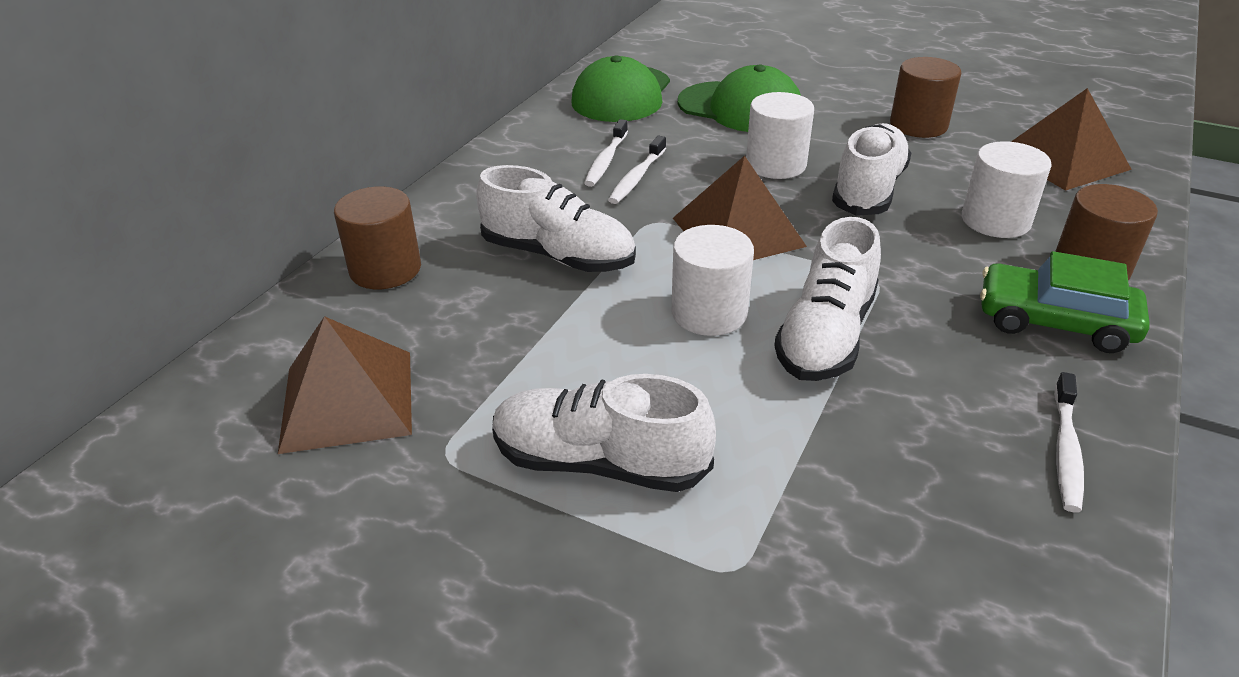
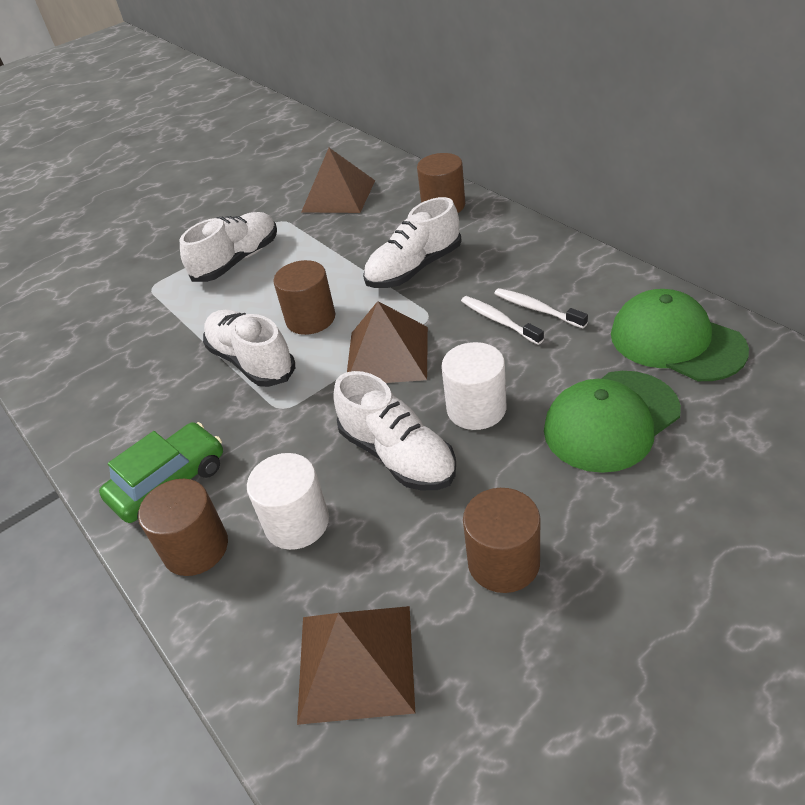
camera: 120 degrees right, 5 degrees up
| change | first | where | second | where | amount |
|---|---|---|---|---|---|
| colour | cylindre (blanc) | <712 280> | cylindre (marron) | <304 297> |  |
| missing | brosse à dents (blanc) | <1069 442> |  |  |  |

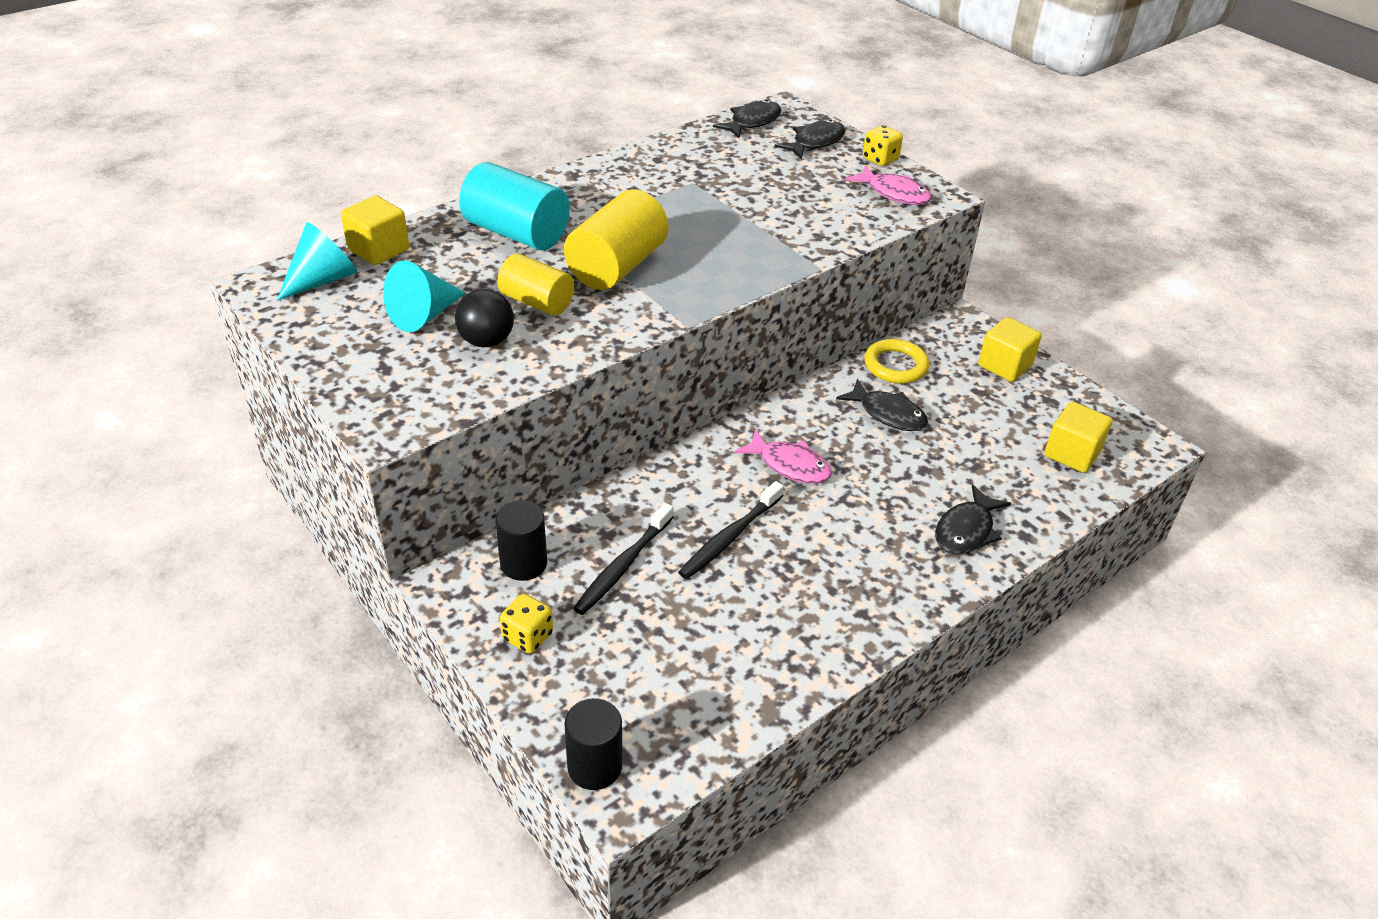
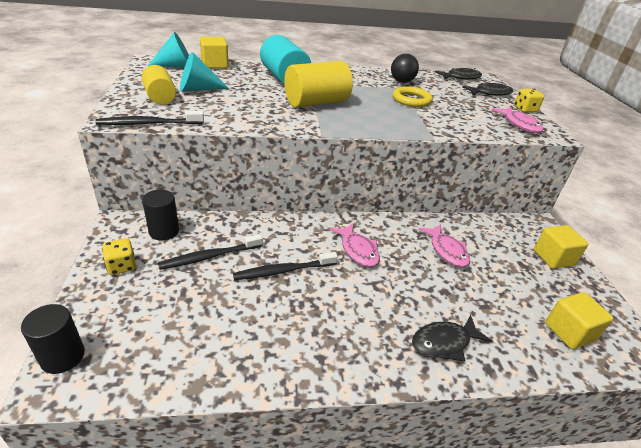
camera: 30 degrees right, 5 degrees down
| change | first | where | second | where | amount |
|---|---|---|---|---|---|
| relocated | cylindre (jaune) | <536 284> |  | <159 85> |  |
| relocated | balle (noir) | <484 318> |  | <405 68> |  |
| relocated | anneau (jaune) | <896 361> |  | <413 96> |  |
| colour | poisson (noir) | <882 405> | poisson (rose) | <444 245> |  |
| appeared |  |  | brosse à dents (noir) | <149 118> |  |

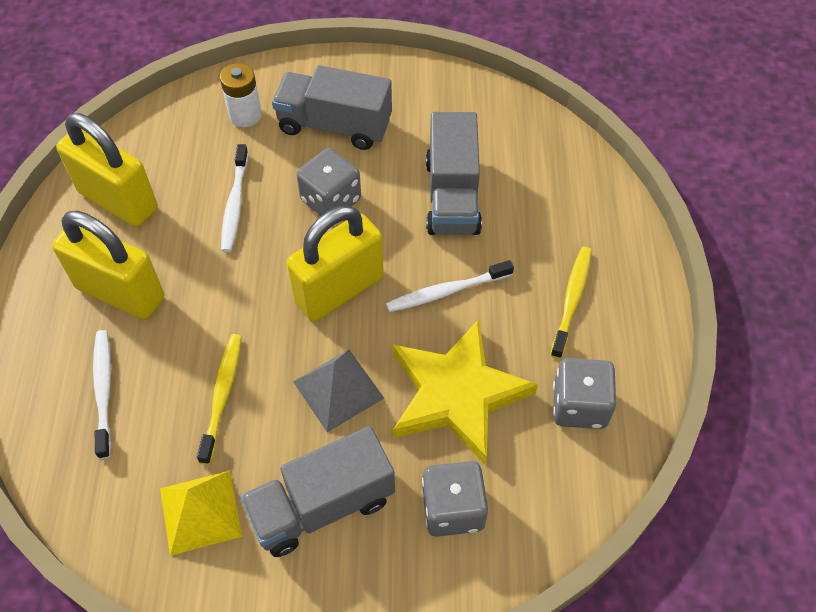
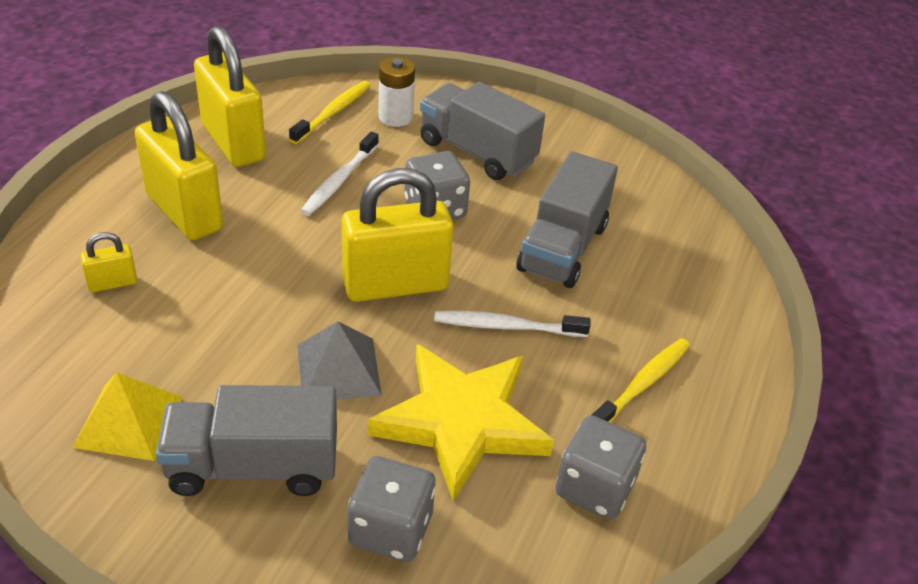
camera: 20 degrees right, 15 degrees down
| change | first | where | second | where | amount |
|---|---|---|---|---|---|
| exchanged | brosse à dents (blanc) | <102 394> | cadenas (jaune) | <108 262> |  |
| relocated | brosse à dents (jaune) | <219 399> |  | <330 112> |  |

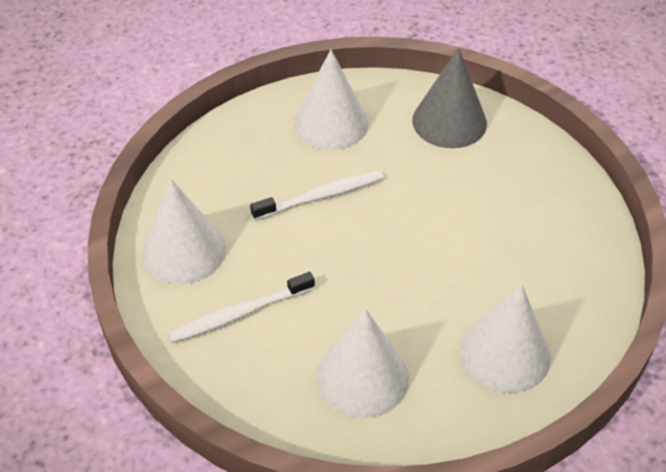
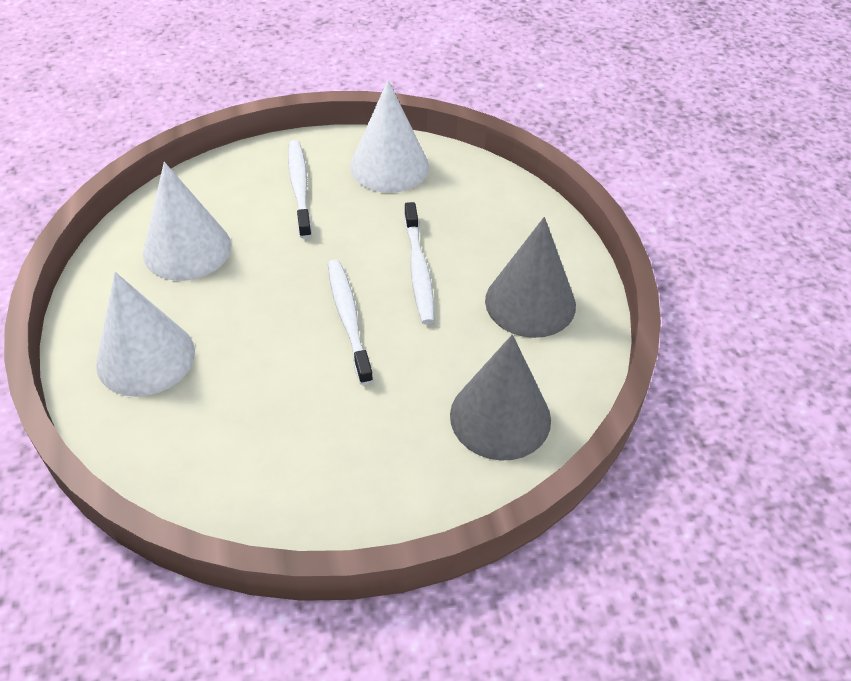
camera: 105 degrees right, 0 degrees up
| change | first | where | second | where | amount |
|---|---|---|---|---|---|
| colour | cône (blanc) | <331 100> | cône (gris) | <530 277> |  |
| appeared |  |  | brosse à dents (blanc) | <350 322> |  |

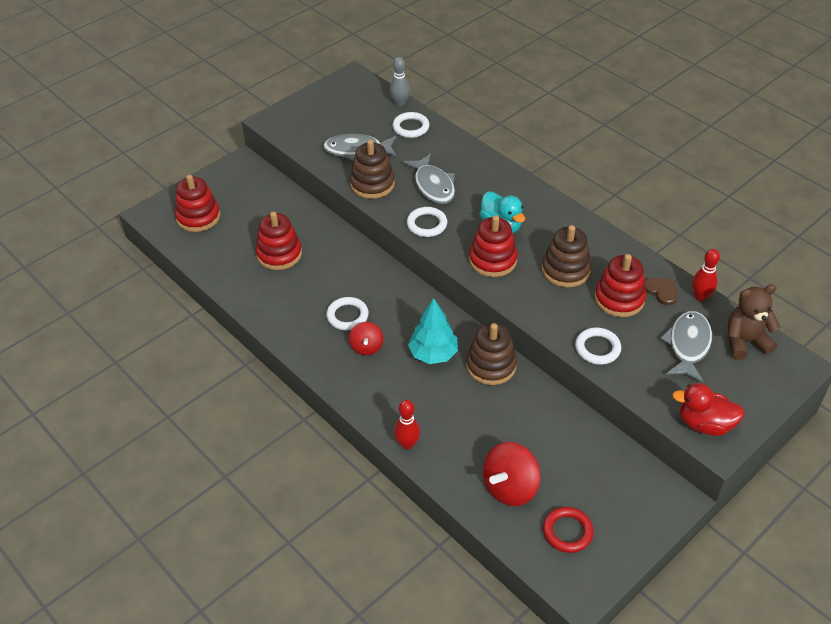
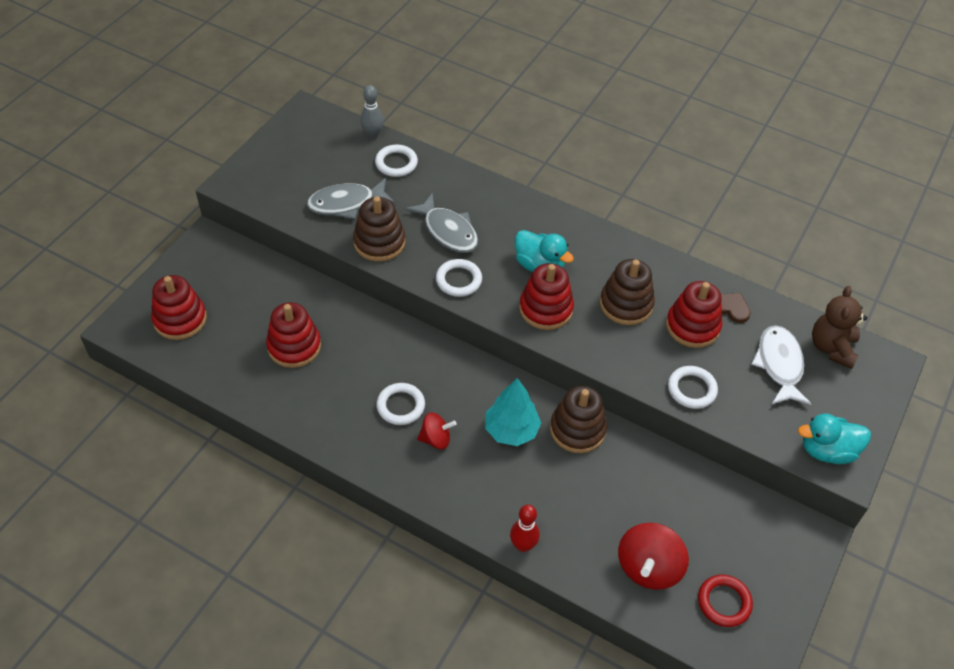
camera: 20 degrees left, 5 degrees up
| change | first | where | second | where | amount |
|---|---|---|---|---|---|
| missing | quille (rouge) | <706 275> |  |  |  |
| spun | ours en peluche (marron) | <754 322> |  | <839 327> | 45 degrees counterclockwise |
| colour | poisson (gris) | <686 347> | poisson (blanc) | <781 365> |  |
| spun | toupie (rouge) | <366 338> |  | <437 431> | 75 degrees counterclockwise |
| colour | canard (rouge) | <708 409> | canard (turquoise) | <834 438> |  |

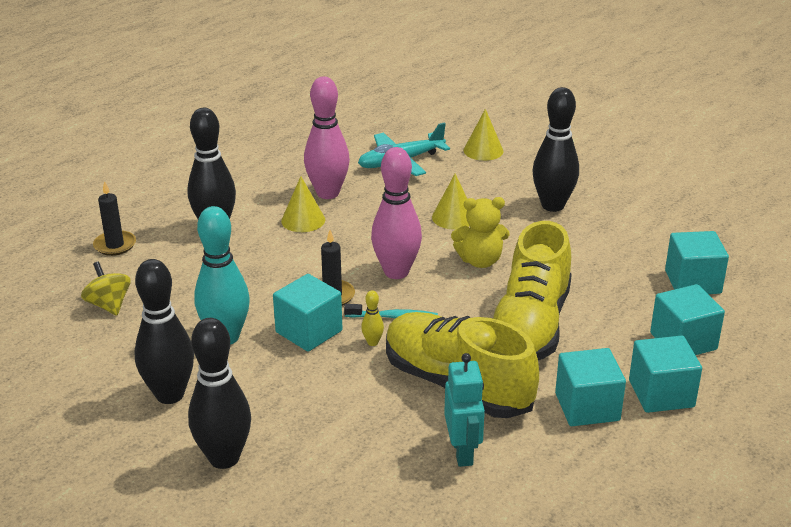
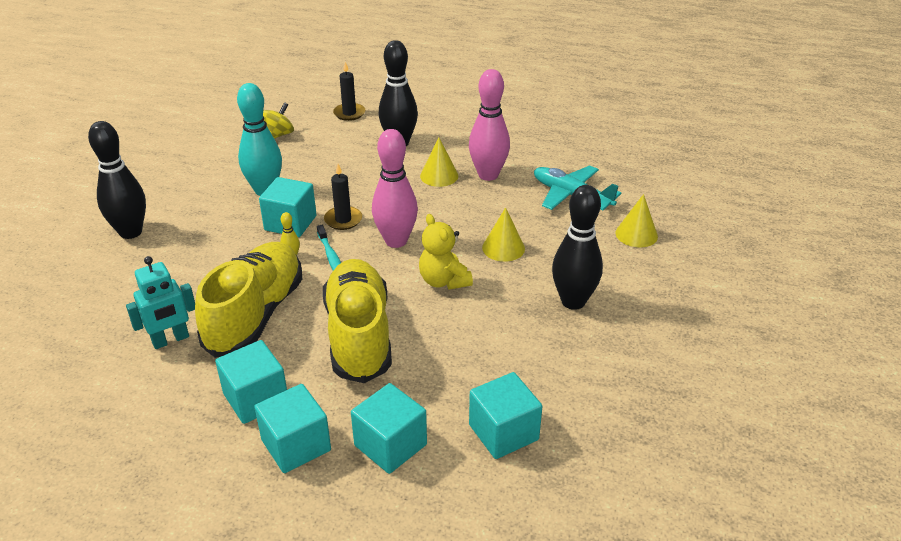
camera: 65 degrees right, 5 degrees up
| change | first | where | second | where | amount |
|---|---|---|---|---|---|
| spun | chaussure (jaune) | <532 290> |  | <357 321> | 90 degrees clockwise |
| missing | quille (noir) | <164 331> |  |  |  |

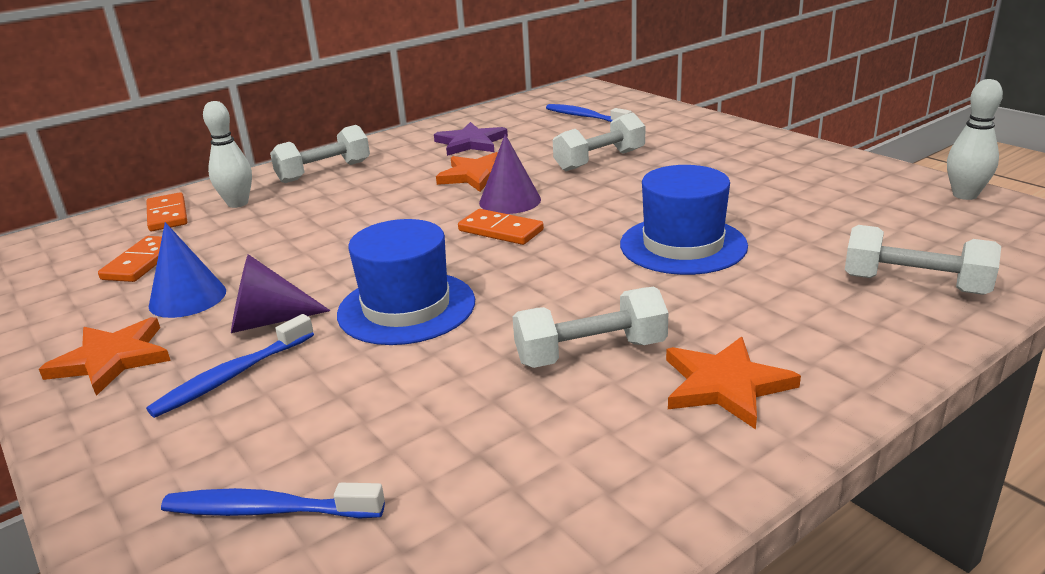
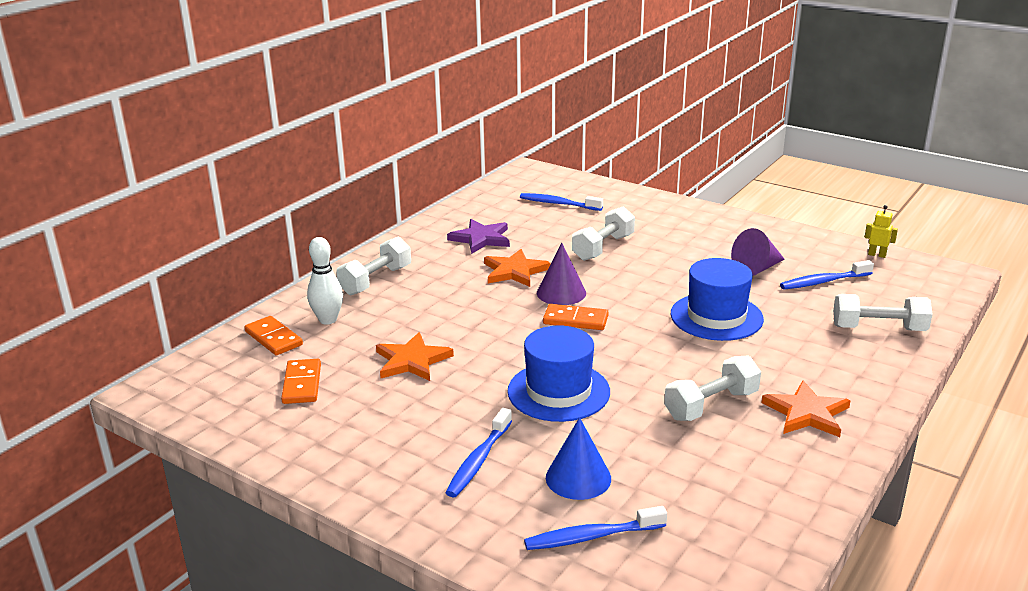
camera: 20 degrees left, 0 degrees up
| change | first | where | second | where | amount |
|---|---|---|---|---|---|
| exchanged | quille (blanc) | <975 139> | robot (jaune) | <881 231> |  |
| relocated | cône (bleu) | <187 270> |  | <578 458> |  |
| relocated | cône (violet) | <281 293> |  | <758 252> |  |
| relocated | étoile (orange) | <105 356> |  | <415 356> |  |
| appeared |  |  | brosse à dents (bleu) | <827 274> |  |

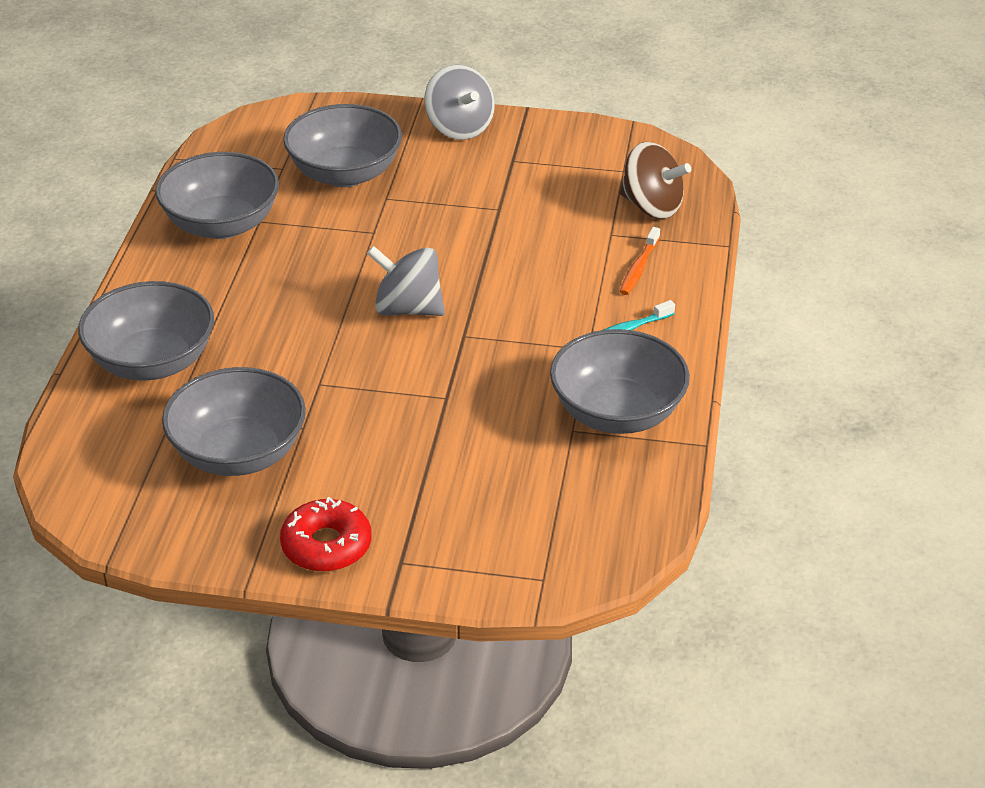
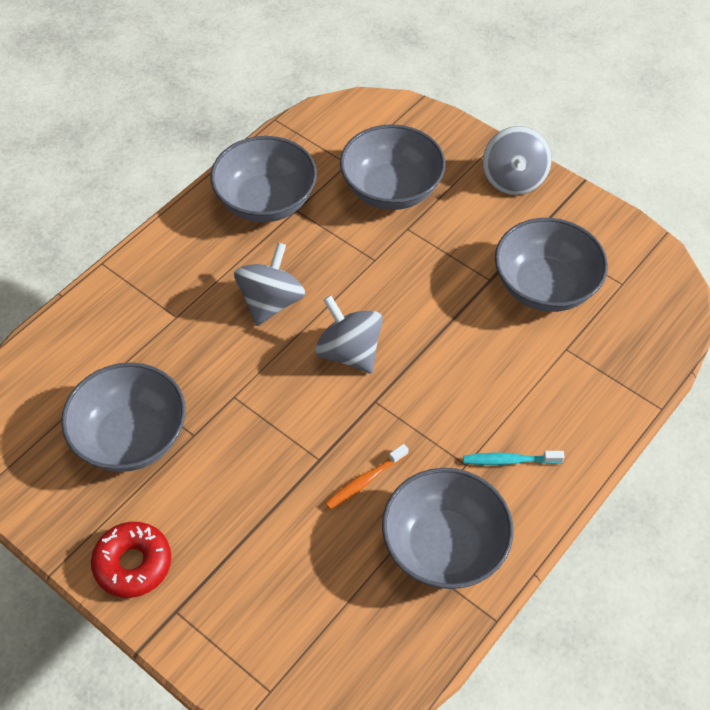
camera: 30 degrees right, 15 degrees up
| change | first | where | second | where | amount |
|---|---|---|---|---|---|
| missing | toupie (marron) | <655 180> |  |  |  |
| relocated | brosse à dents (orange) | <640 261> |  | <367 477> |  |
| relocated | bol (gris) | <146 331> |  | <551 265> |  |
| appeared |  |  | toupie (gris) | <269 284> |  |

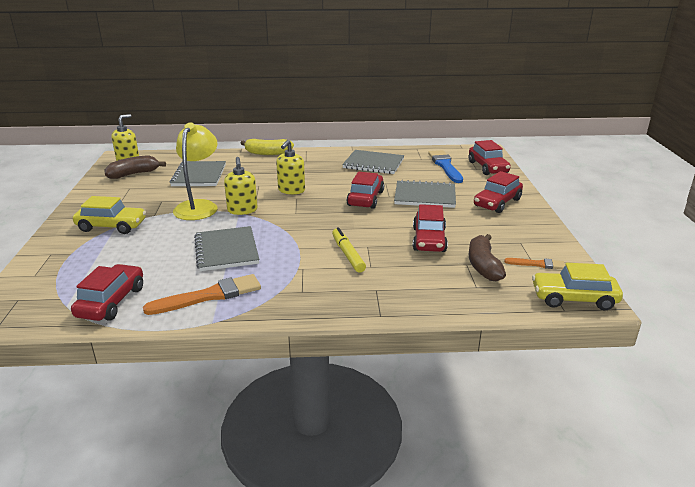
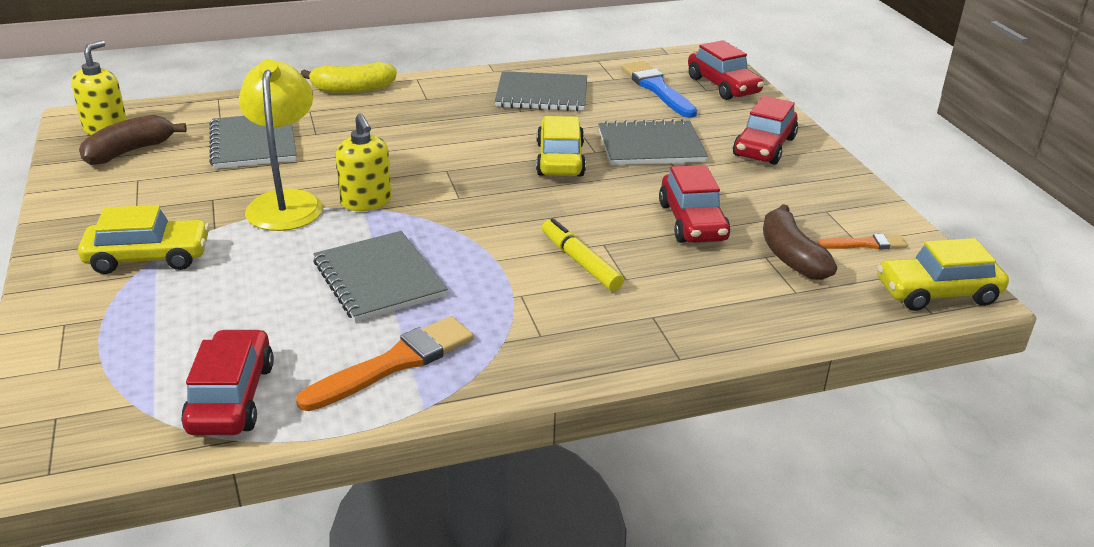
camera: 15 degrees left, 5 degrees up
| change | first | where | second | where | amount |
|---|---|---|---|---|---|
| missing | distributeur de savon (jaune) | <290 167> |  |  |  |
| colour | voiture (rouge) | <365 190> | voiture (jaune) | <561 146> |  |

